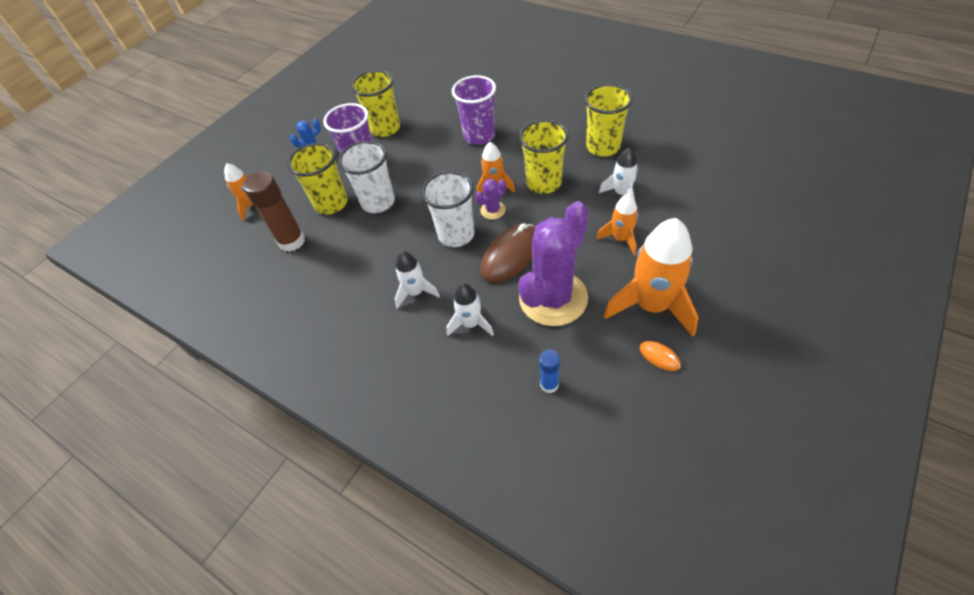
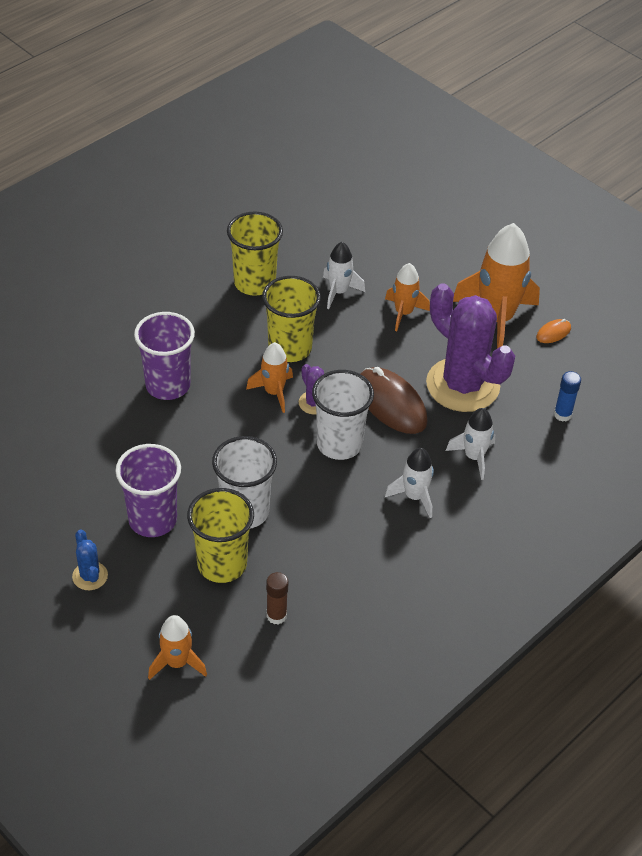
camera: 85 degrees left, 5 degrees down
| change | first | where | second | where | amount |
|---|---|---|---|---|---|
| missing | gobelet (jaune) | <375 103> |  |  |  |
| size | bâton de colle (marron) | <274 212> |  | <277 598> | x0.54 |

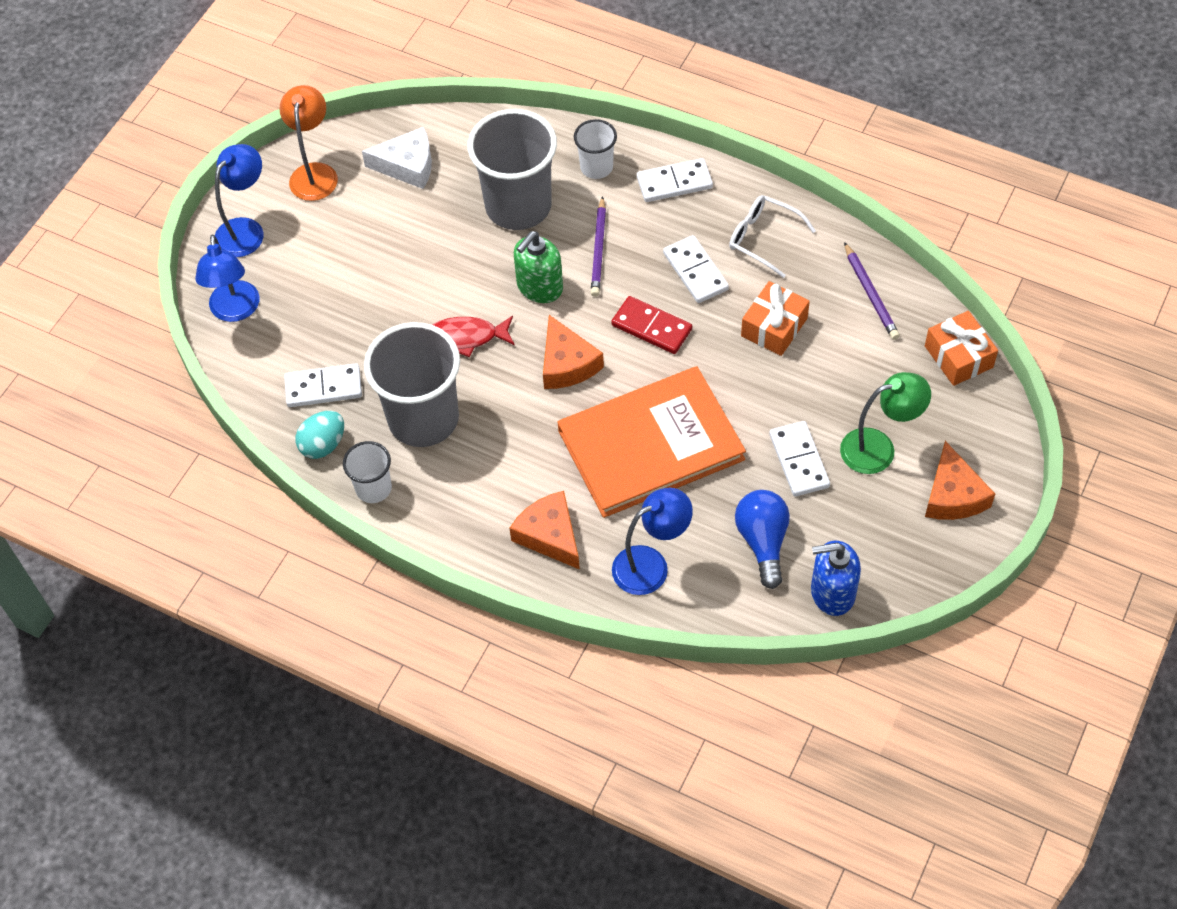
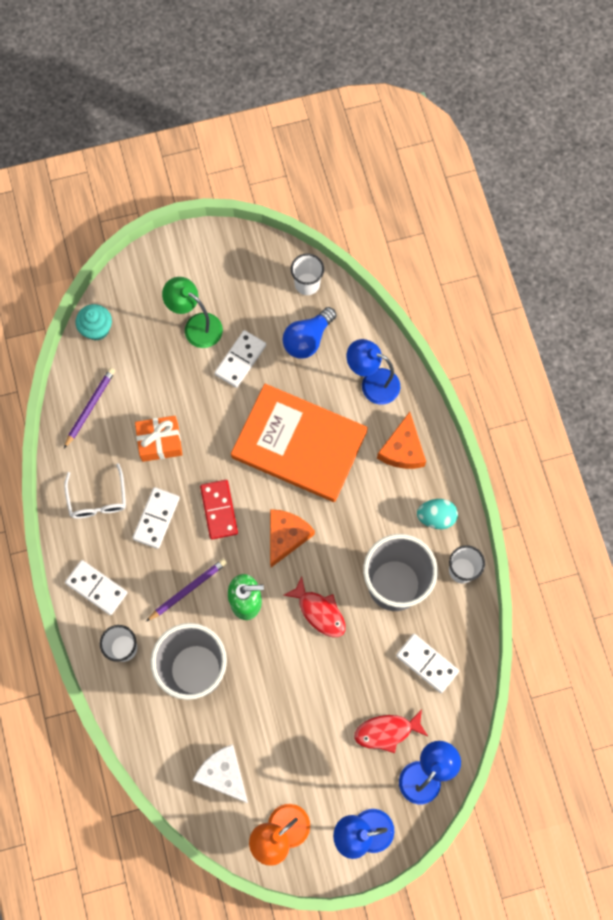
camera: 135 degrees left, 15 degrees up
| change | first | where | second | where | amount |
|---|---|---|---|---|---|
| exchanged | cadeau (orange) | <961 348> | muffin (turquoise) | <94 322> |  |
| relocated | œuf (turquoise) | <319 435> |  | <437 514> |  |
| missing | fromage (orange) | <960 480> |  |  |  |
| exchanged | distributeur de savon (bleu) | <836 578> | gobelet (blanc) | <307 274> |  |
| appeared |  |  | poisson (rouge) | <391 731> |  |

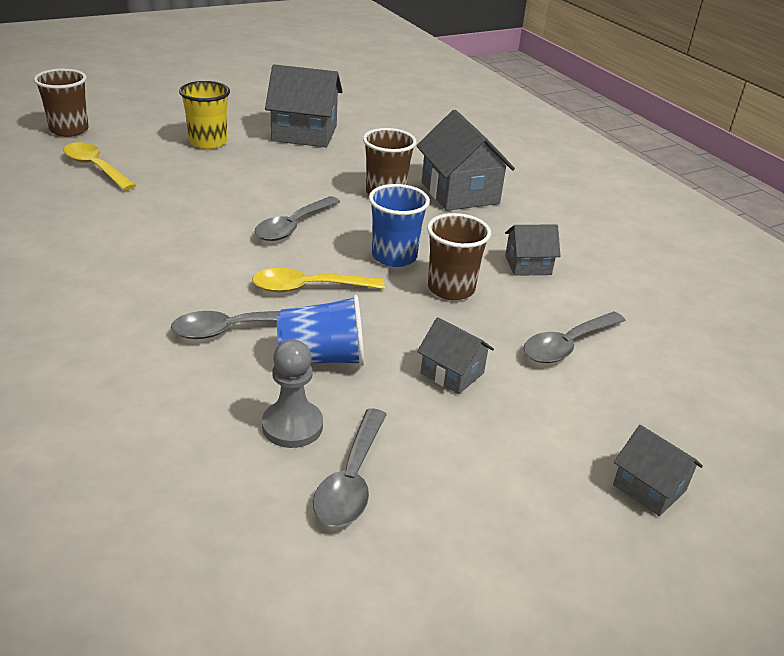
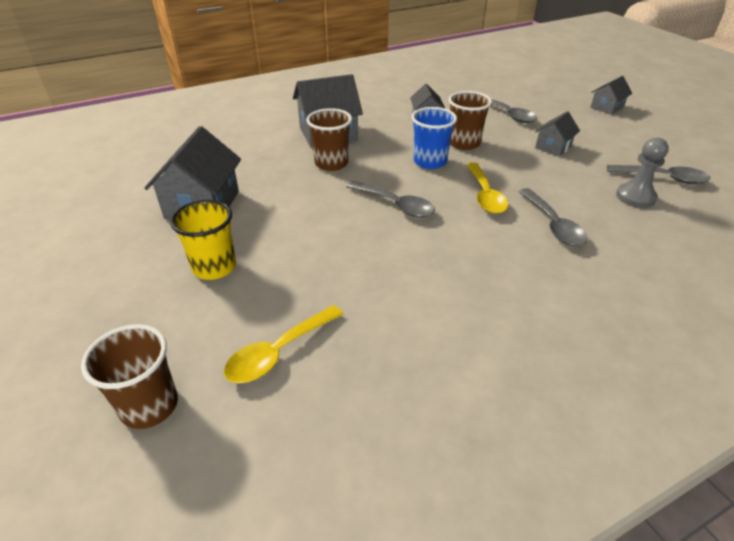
camera: 85 degrees left, 5 degrees up
| change | first | where | second | where | amount |
|---|---|---|---|---|---|
| missing | gobelet (bleu) | <320 330> |  |  |  |

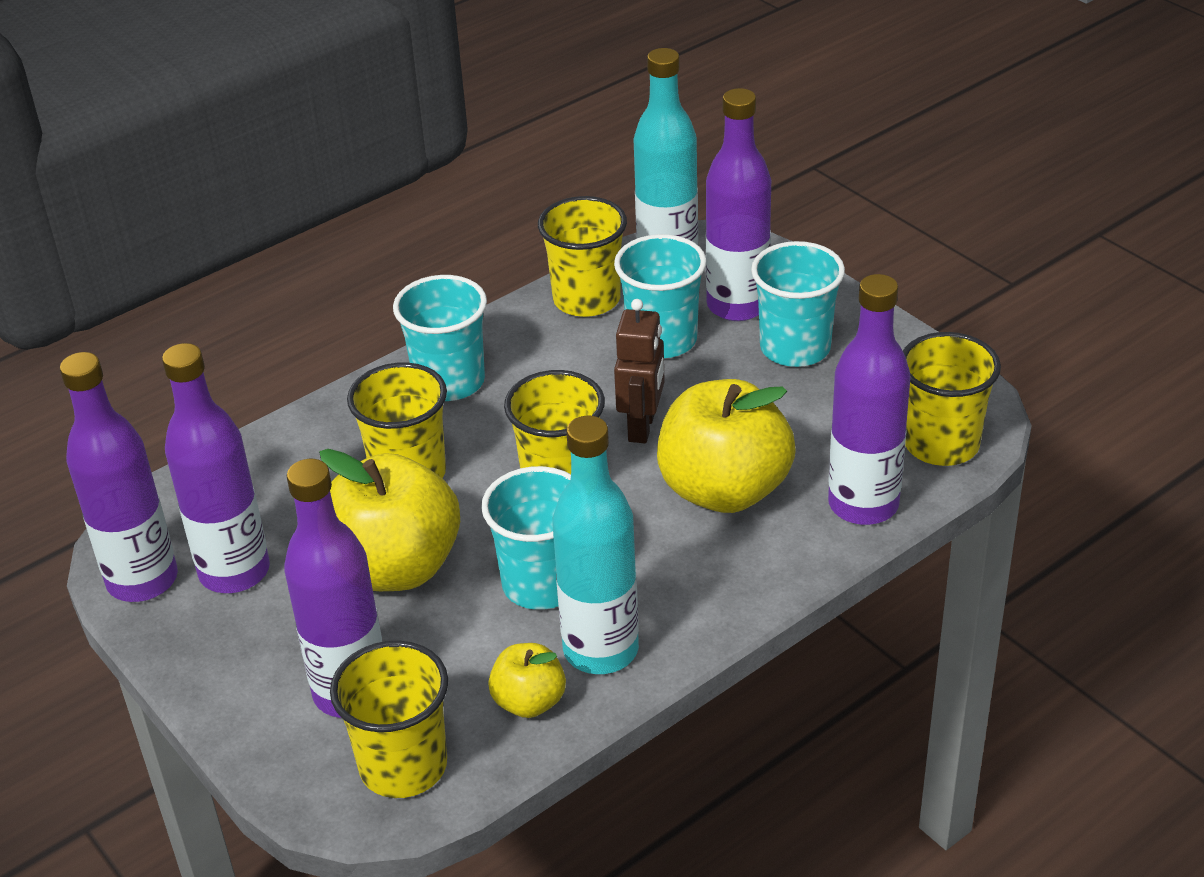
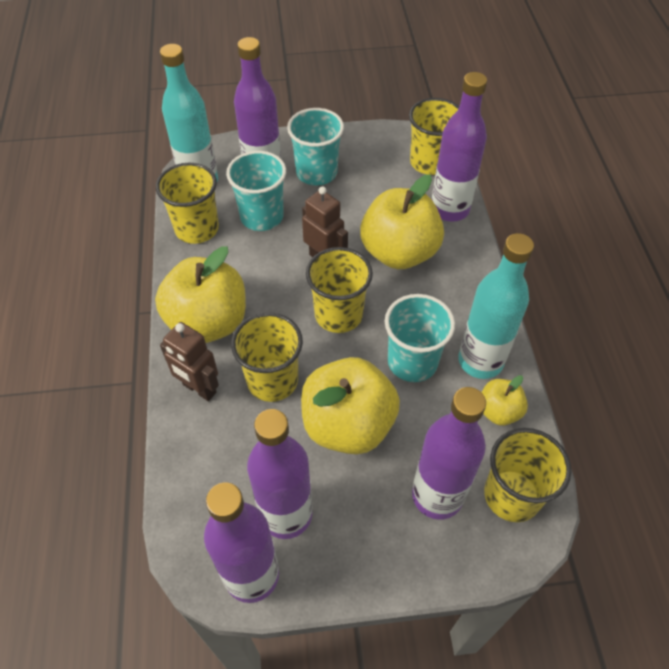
camera: 60 degrees left, 15 degrees up
| change | first | where | second | where | amount |
|---|---|---|---|---|---|
| exchanged | gobelet (turquoise) | <440 338> | pomme (jaune) | <200 294> |  |
| appeared |  |  | robot (marron) | <189 361> |  |

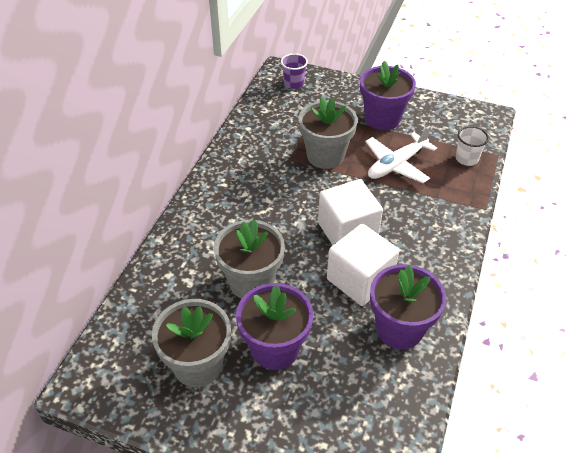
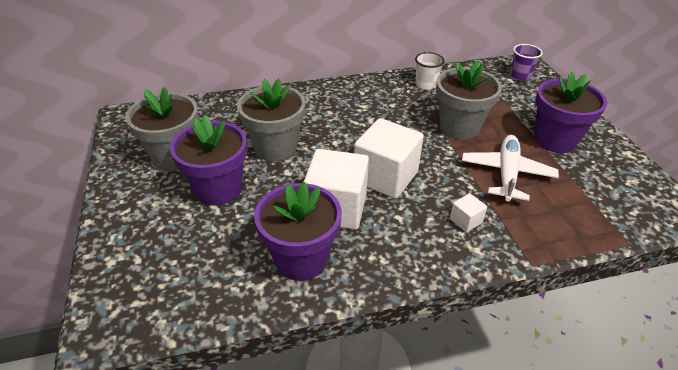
camera: 55 degrees right, 5 degrees down
| change | first | where | second | where | amount |
|---|---|---|---|---|---|
| spun | avion (blanc) | <401 154> |  | <510 168> | 90 degrees clockwise |
| relocated | gobelet (blanc) | <472 146> |  | <430 71> |  |
| appeared |  |  | cube (blanc) | <468 213> |  |

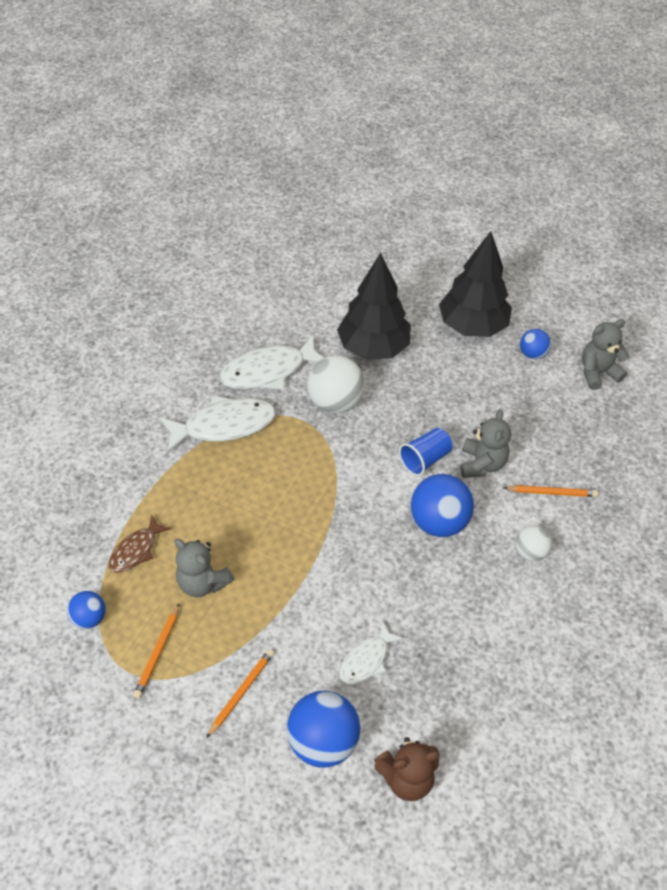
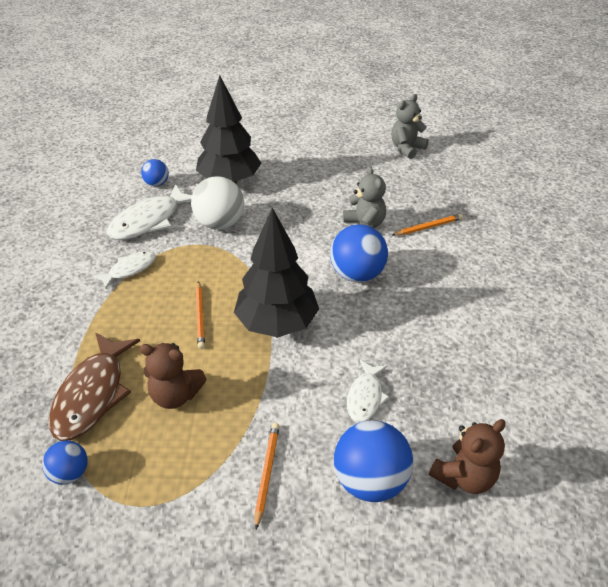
camera: 25 degrees left, 10 degrees down
| change | first | where | second | where | amount |
|---|---|---|---|---|---|
| relocated | arbre (noir) | <475 284> |  | <276 272> |  |
| relocated | balle (bleu) | <535 344> |  | <155 172> |  |
| size | poisson (blanc) | <218 424> |  | <124 270> | x0.58 |
| missing | gobelet (bleu) | <425 452> |  |  |  |
| size | poisson (marron) | <140 543> |  | <94 387> | x1.73 |
| missing | balle (blanc) | <534 543> |  |  |  |
| colour | ours en peluche (gris) | <204 568> | ours en peluche (marron) | <173 376> |  |
| relocated | crayon (orange) | <156 651> |  | <200 315> |  |

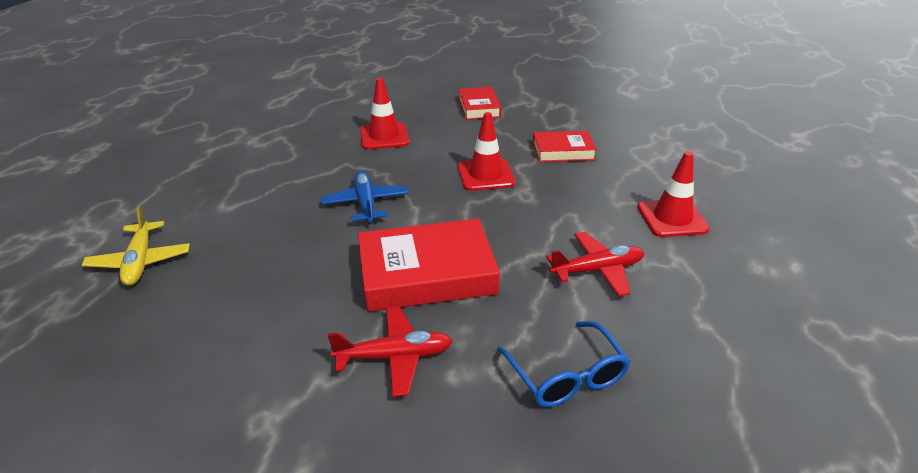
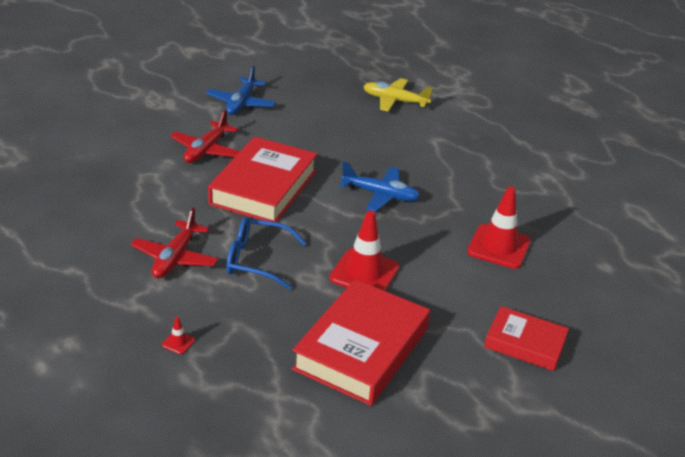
camera: 120 degrees right, 0 degrees up
| change | first | where | second | where | amount |
|---|---|---|---|---|---|
| size | livre (rouge) | <565 146> |  | <361 342> | x1.71 |
| size | cône de chantier (rouge) | <673 194> |  | <178 335> | x0.40 |
| relocated | lunettes (bleu) | <563 364> |  | <266 253> |  |
| appeared |  |  | avion (bleu) | <241 90> |  |

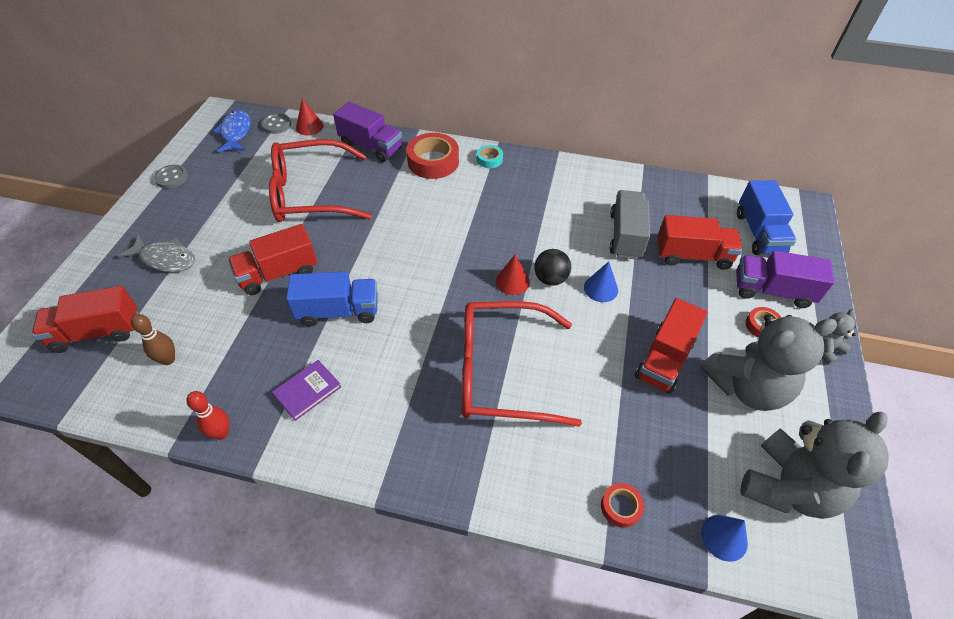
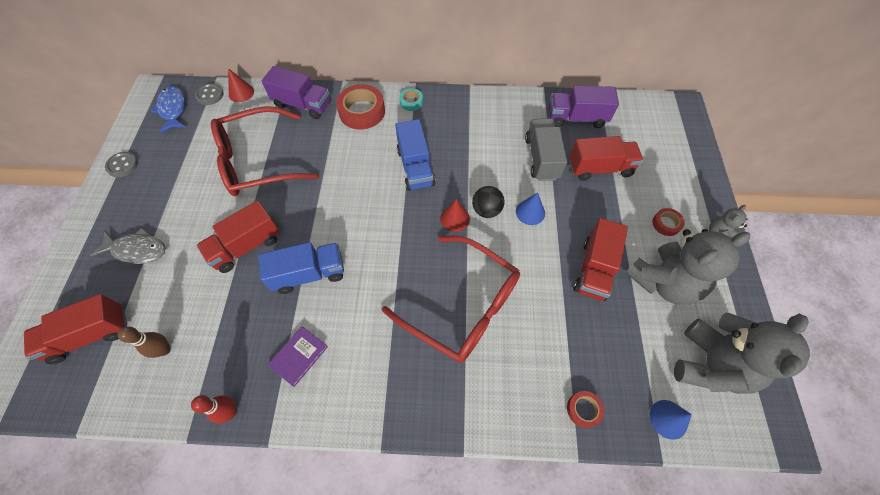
camera: 10 degrees left, 10 degrees up
| change | first | where | second | where | amount |
|---|---|---|---|---|---|
| relocated | camion (bleu) | <766 217> |  | <415 155> |  |
| relocated | camion (violet) | <785 279> |  | <584 107> |  |
| spun | lunettes (rouge) | <522 364> |  | <451 299> | 135 degrees counterclockwise |

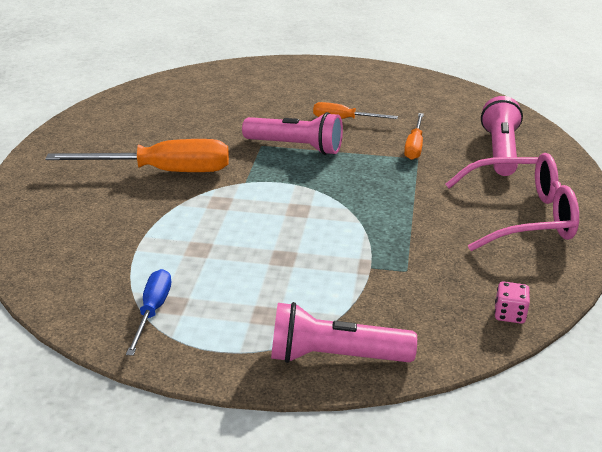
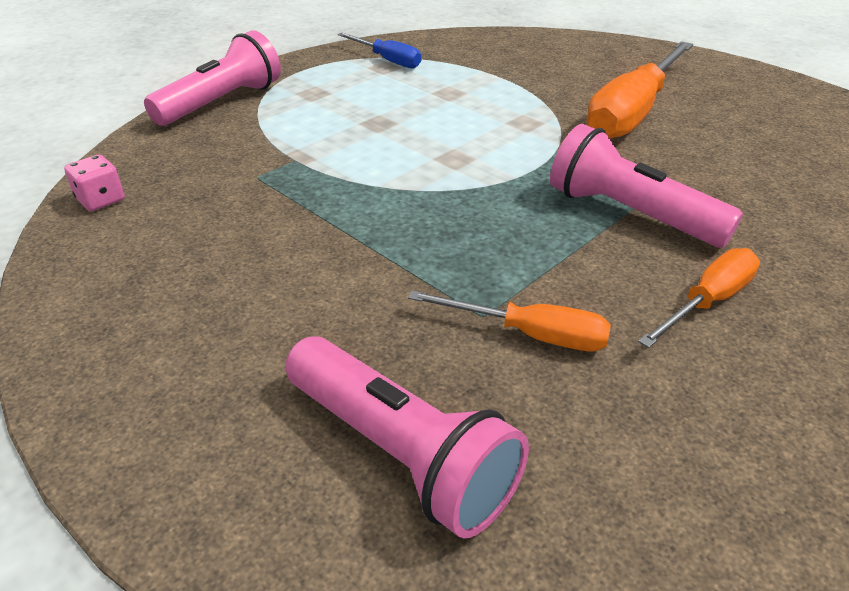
camera: 125 degrees right, 5 degrees up
| change | first | where | second | where | amount |
|---|---|---|---|---|---|
| spun | lampe de poche (rose) | <292 133> |  | <646 185> | 75 degrees clockwise |
| spun | tournevis (orange) | <414 136> |  | <509 321> | 150 degrees clockwise |
| missing | lunettes (rose) | <512 202> |  |  |  |

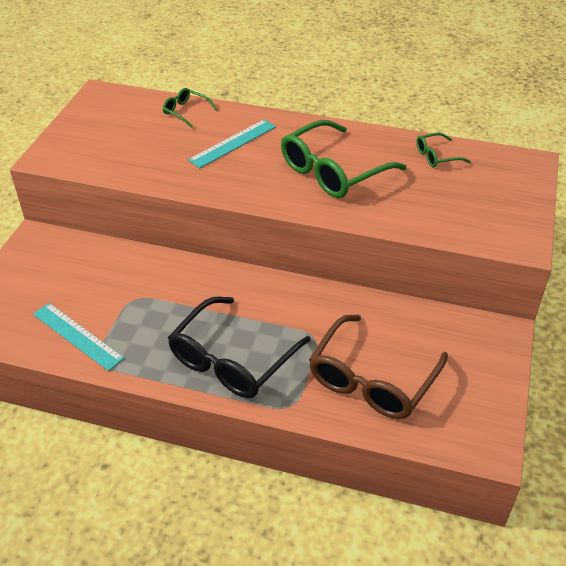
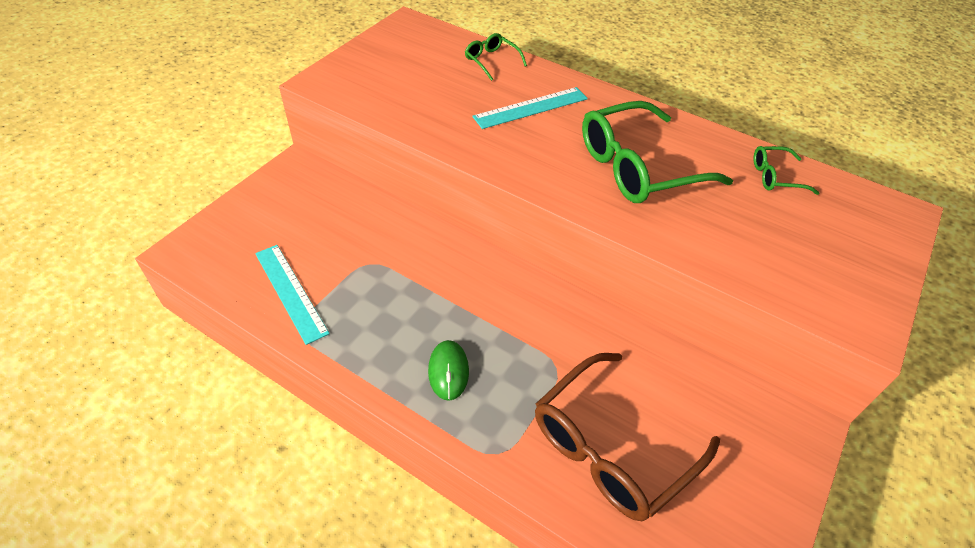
camera: 15 degrees right, 5 degrees up
| change | first | where | second | where | amount |
|---|---|---|---|---|---|
| exchanged | lunettes (noir) | <239 347> | souris (vert) | <448 370> |  |

